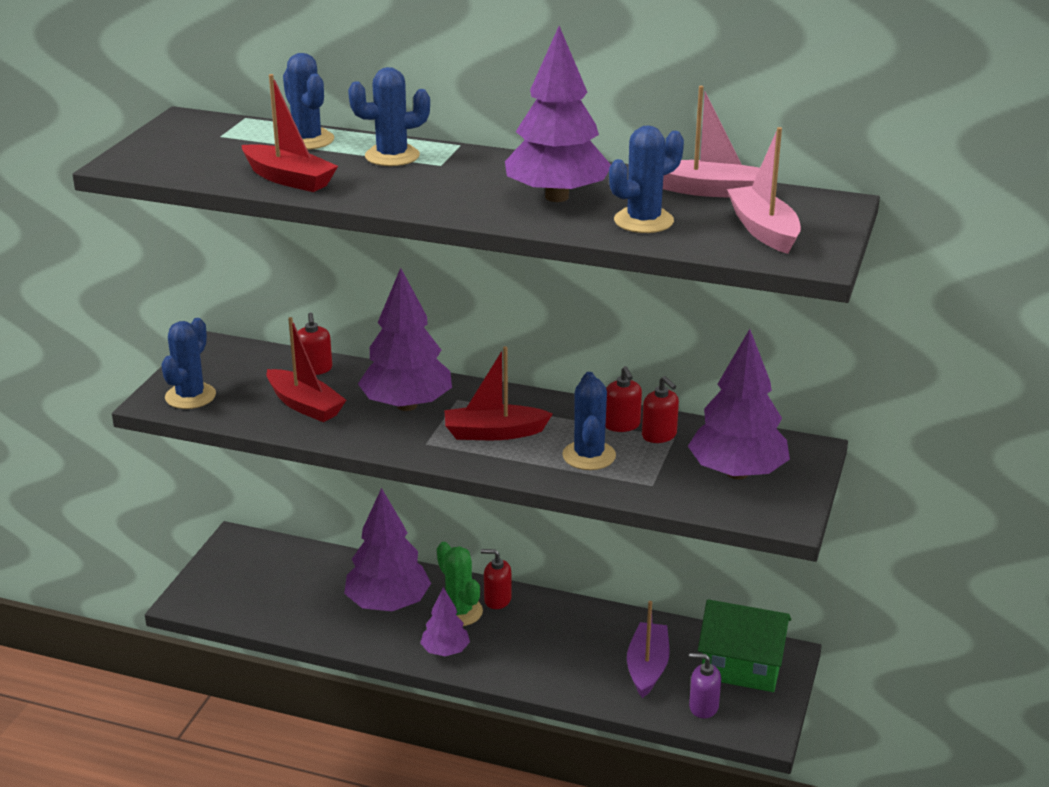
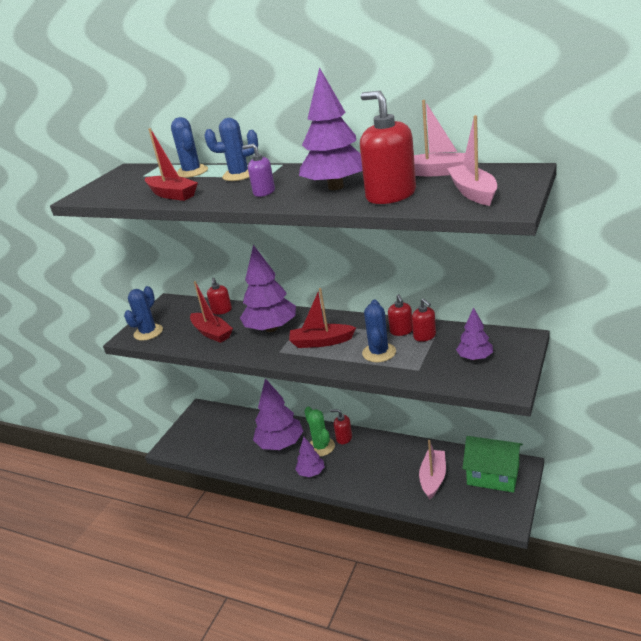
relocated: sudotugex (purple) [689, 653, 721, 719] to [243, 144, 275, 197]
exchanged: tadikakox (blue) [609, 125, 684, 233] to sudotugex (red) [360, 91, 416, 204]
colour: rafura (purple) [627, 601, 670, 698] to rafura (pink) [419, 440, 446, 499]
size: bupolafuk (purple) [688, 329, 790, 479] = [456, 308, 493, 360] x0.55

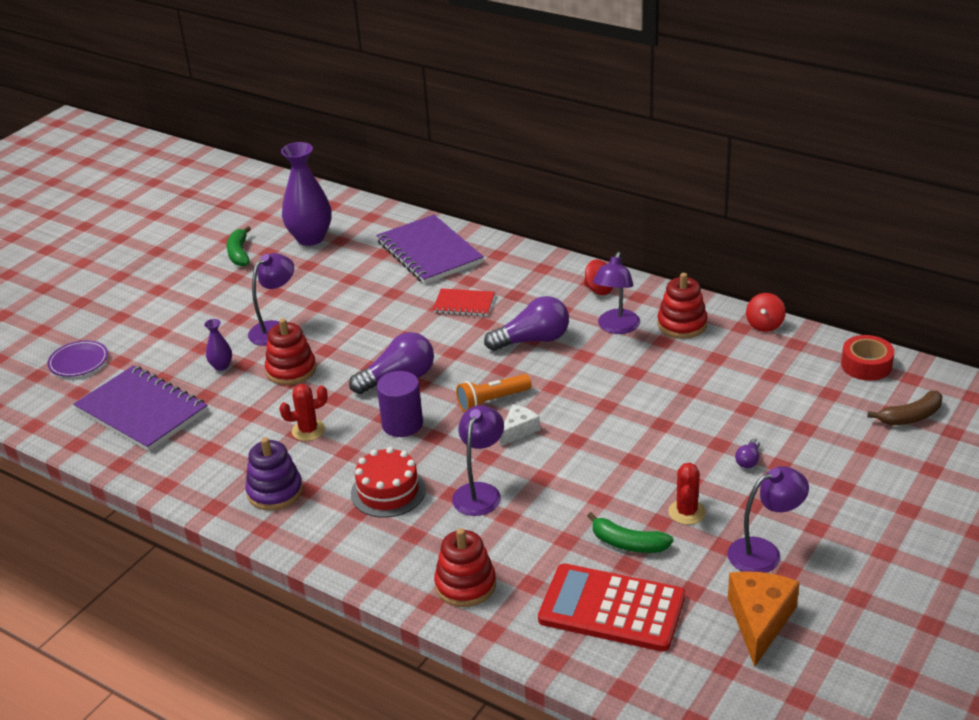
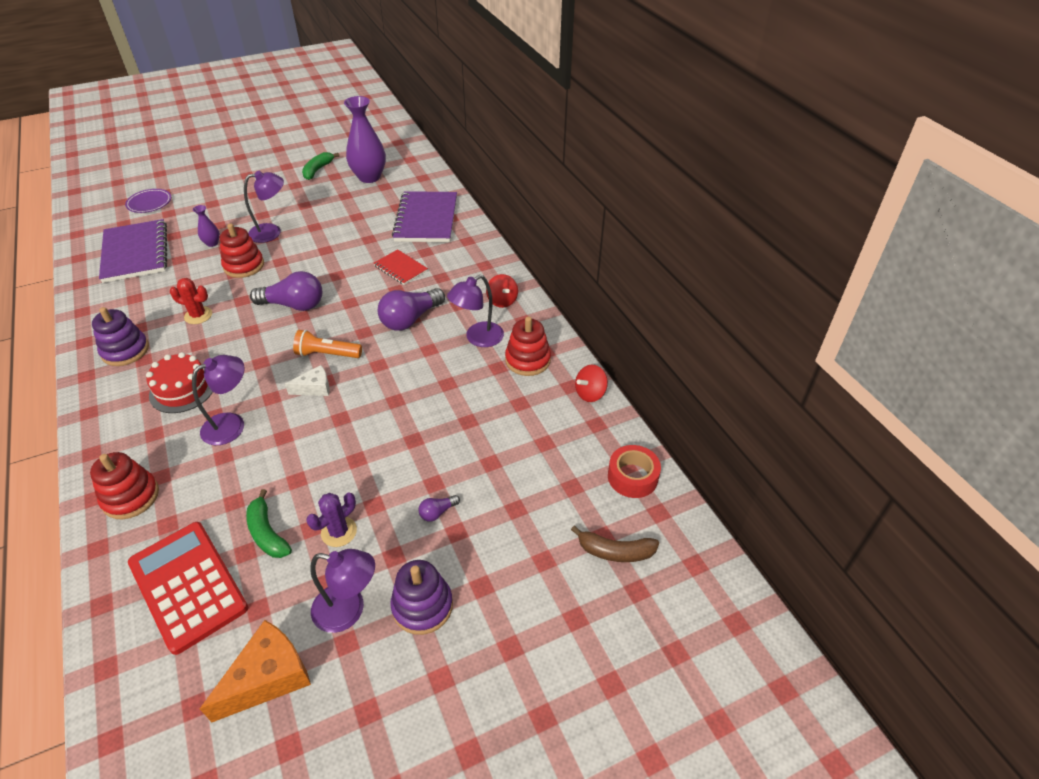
missing: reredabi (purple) [377, 371, 423, 437]
appeared: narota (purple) [390, 560, 453, 635]
colour: tadikakox (red) [668, 463, 706, 525] to tadikakox (purple) [306, 493, 357, 547]
spun: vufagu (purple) [484, 296, 569, 351] = [378, 288, 445, 331] 120 degrees clockwise

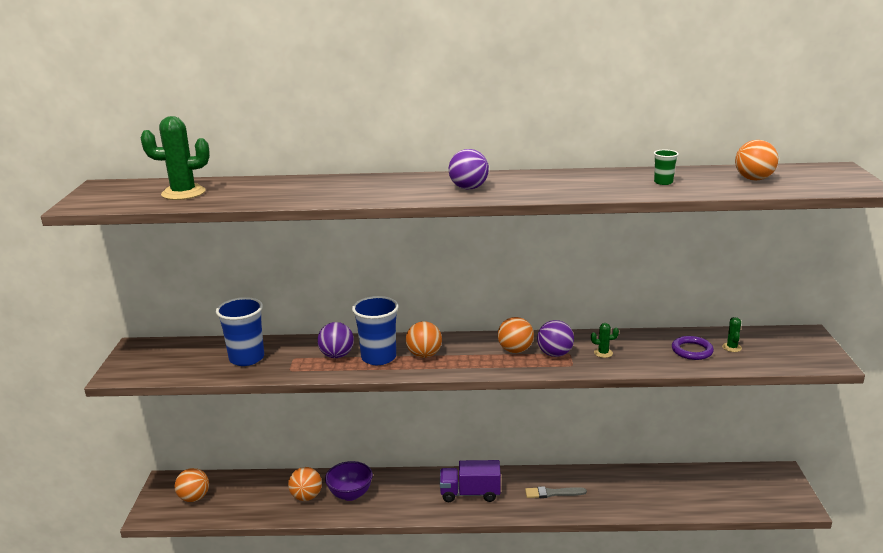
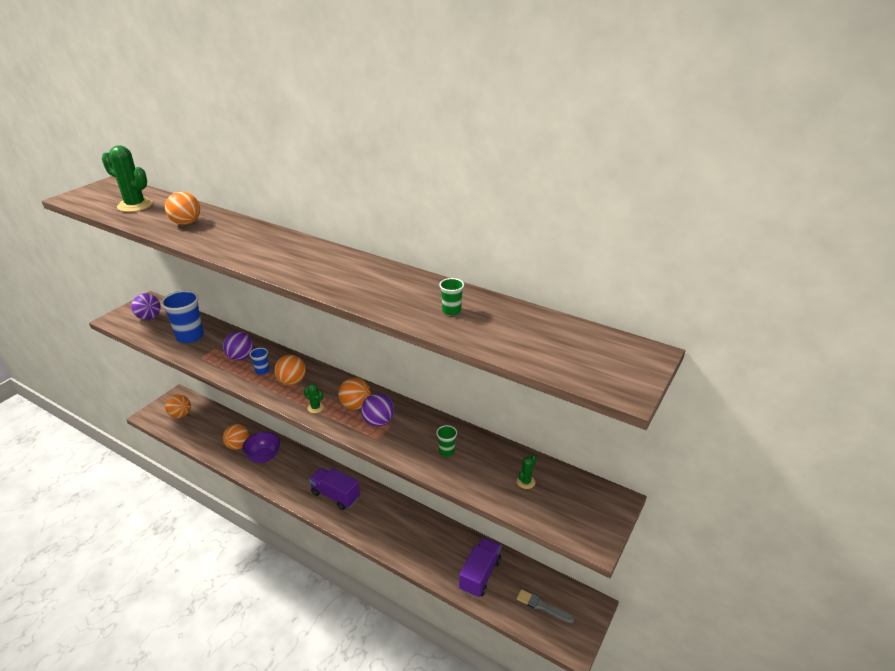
missing: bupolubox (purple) [672, 336, 714, 360]
appeared: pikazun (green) [436, 425, 457, 457]; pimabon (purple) [459, 538, 501, 598]
relocated: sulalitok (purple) [449, 149, 489, 189] to [131, 293, 161, 320]; sulalitok (orange) [735, 140, 778, 180] to [165, 191, 200, 225]; tadikakox (green) [591, 323, 619, 358] to [304, 384, 324, 413]; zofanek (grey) [525, 486, 587, 498] to [517, 589, 575, 623]
size: pikazun (blue) [352, 296, 399, 365] = [250, 348, 269, 375] x0.48

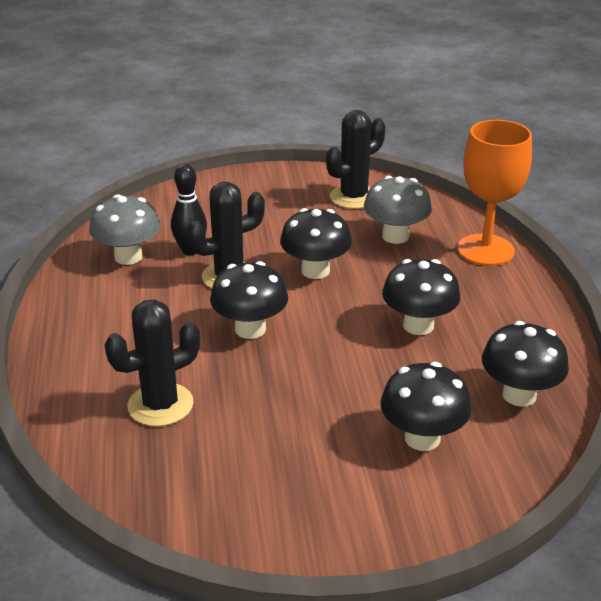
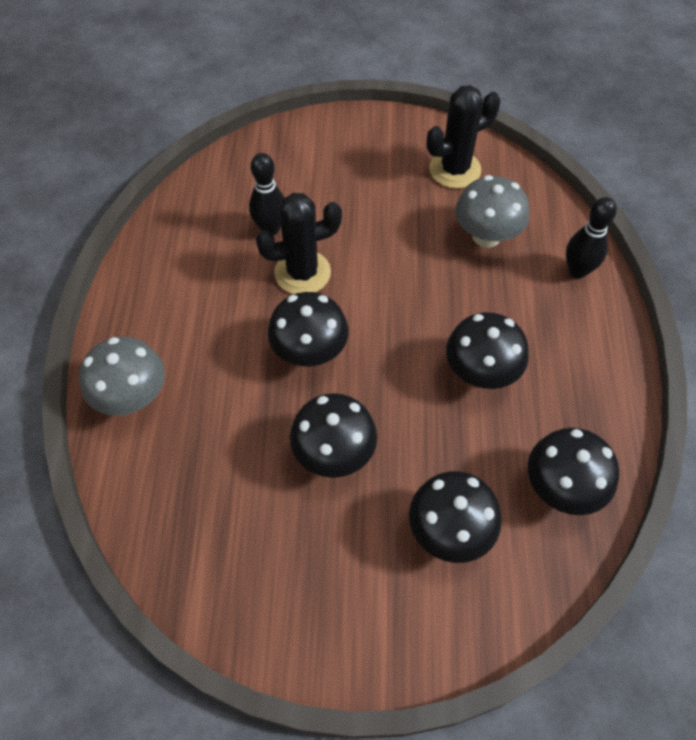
missing: tadikakox (black) [105, 299, 200, 427]
relocated: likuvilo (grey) [90, 194, 160, 265] to [79, 337, 165, 415]; likuvilo (black) [280, 208, 352, 279] to [290, 393, 377, 478]
exchanged: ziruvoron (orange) [457, 120, 532, 266] to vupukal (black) [566, 197, 617, 278]

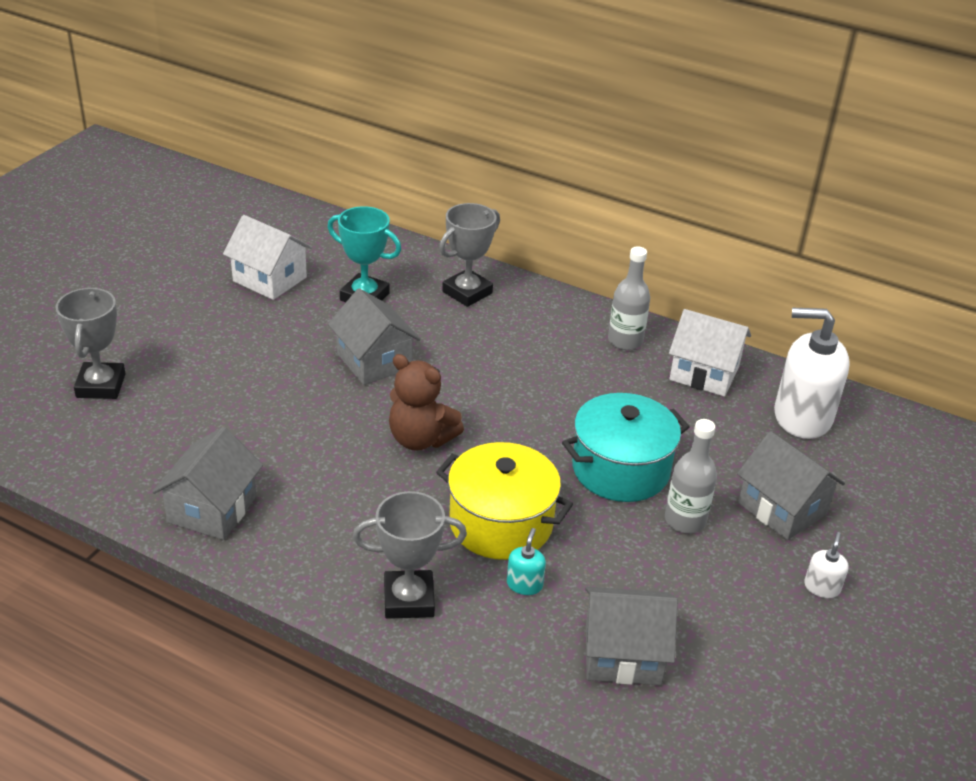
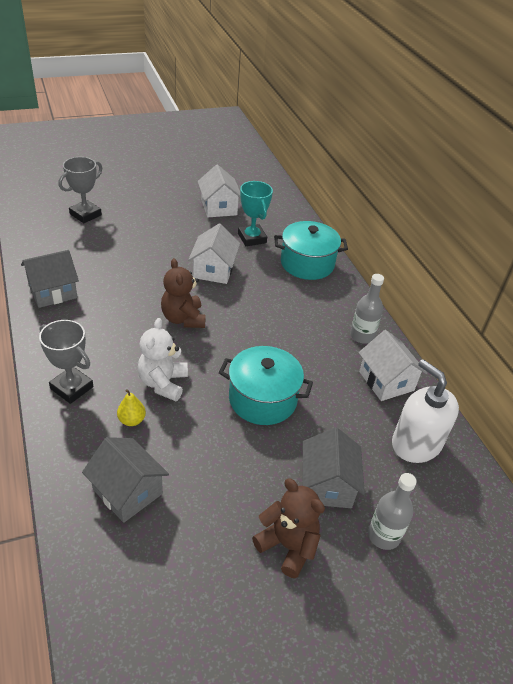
relocated: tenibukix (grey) [665, 419, 717, 533] to [368, 473, 417, 550]
exchanged: sudotugex (turquoise) [507, 528, 546, 595] to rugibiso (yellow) [117, 389, 146, 426]; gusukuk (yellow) [436, 442, 573, 560] to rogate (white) [138, 318, 188, 401]; sudotugex (white) [804, 532, 849, 598] to rogate (brown) [252, 479, 325, 578]; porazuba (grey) [439, 203, 500, 307] to gusukuk (turquoise) [274, 221, 348, 280]
colour: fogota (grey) [328, 288, 421, 385] to fogota (white) [188, 223, 240, 284]

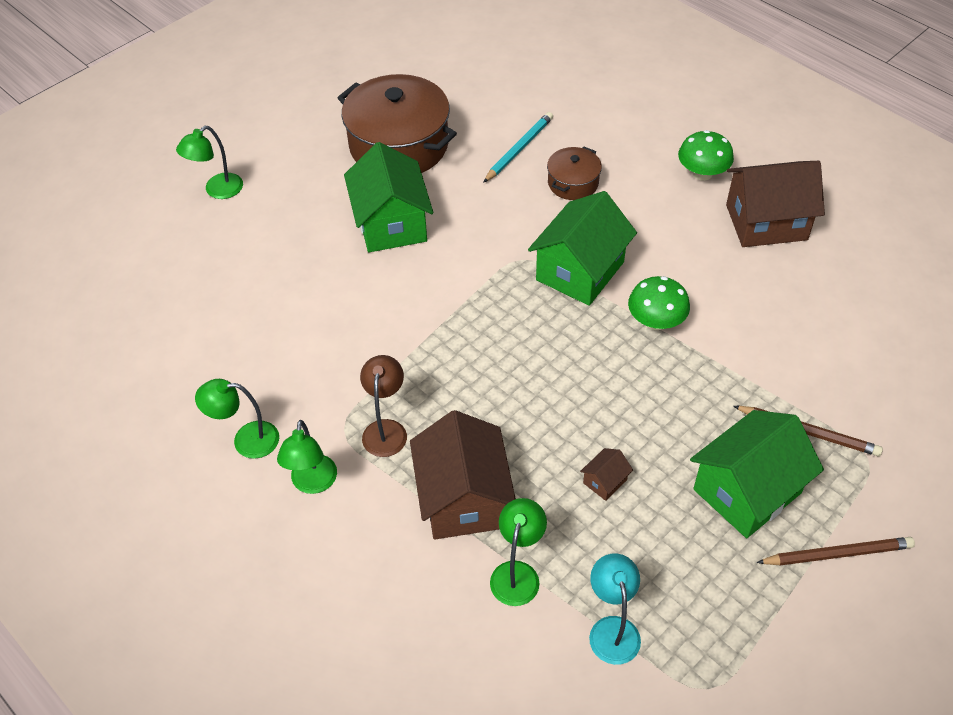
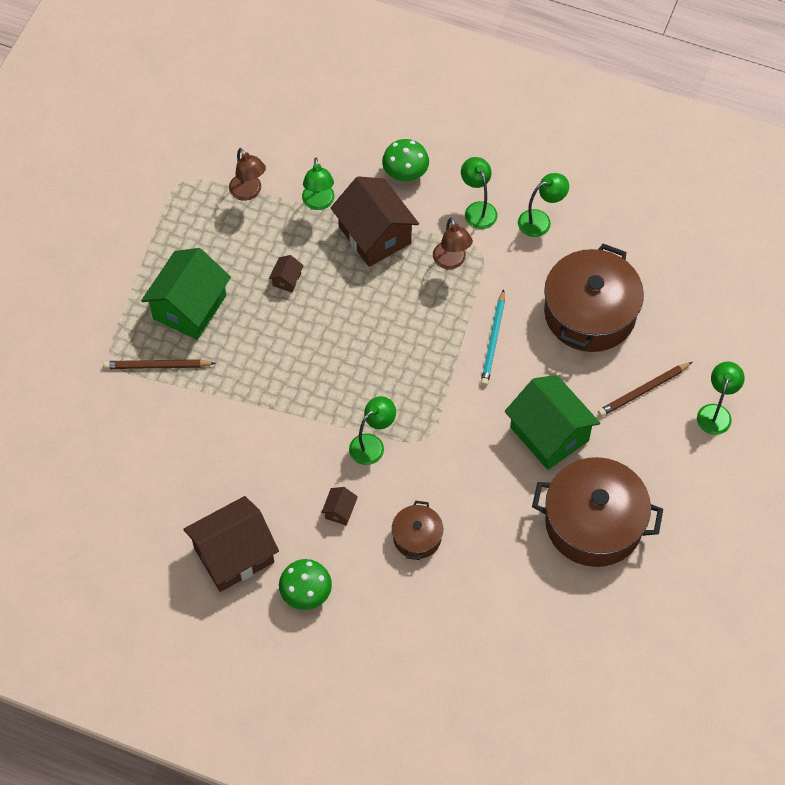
appeared: fogota (brown) [321, 487, 358, 525]; gusukuk (brown) [544, 244, 644, 352]
relocated: likuvilo (green) [628, 276, 690, 330] to [382, 139, 429, 181]; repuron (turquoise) [483, 112, 553, 183] to [481, 289, 505, 386]; repuron (brown) [757, 537, 915, 566] to [598, 362, 692, 417]
exchanged: fogota (green) [528, 191, 637, 306] to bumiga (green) [349, 396, 396, 465]
colour: bumiga (turquoise) [589, 553, 641, 665] to bumiga (brown) [229, 148, 266, 201]

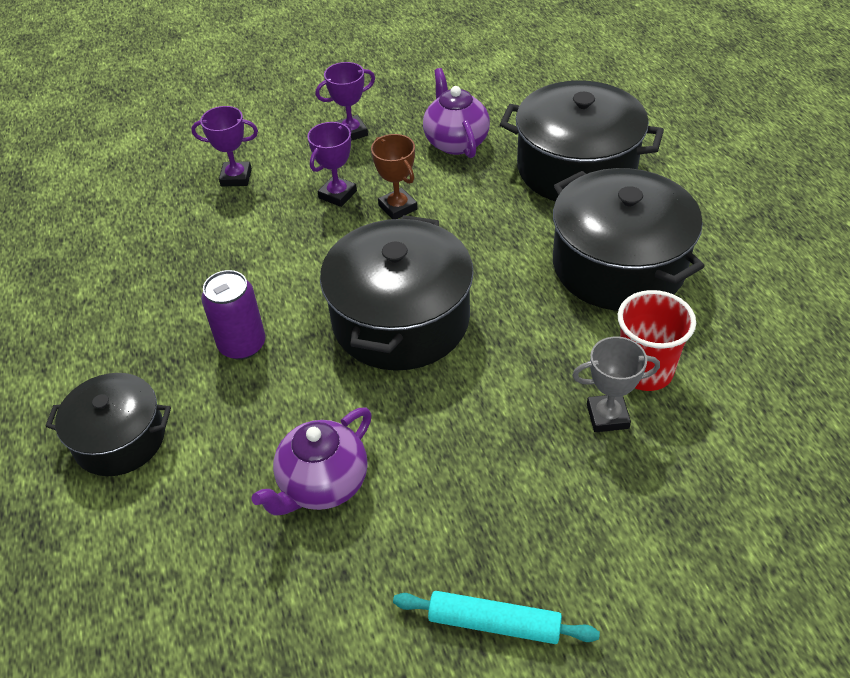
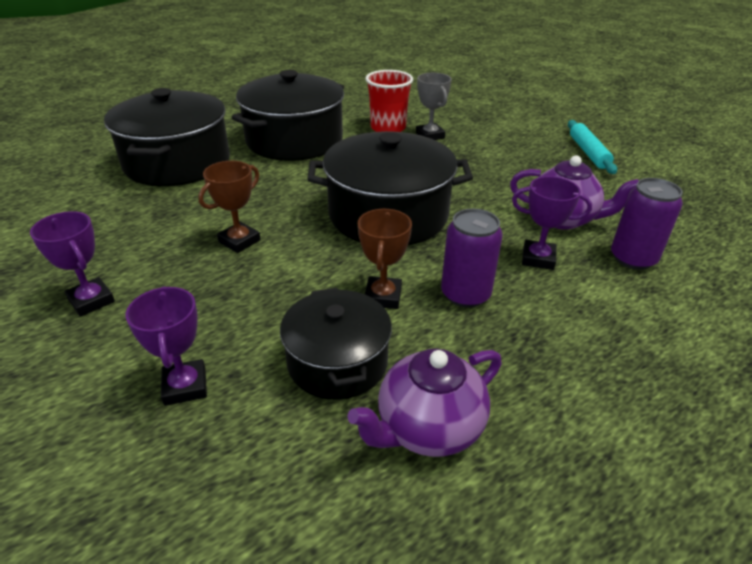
appeared: porazuba (brown) [358, 209, 412, 309]; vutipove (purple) [611, 178, 683, 270]
relocated: gusukuk (black) [45, 373, 171, 476] to [280, 288, 392, 400]; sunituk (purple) [423, 68, 490, 158] to [347, 348, 502, 457]; porazuba (purple) [308, 122, 357, 207] to [512, 176, 592, 270]

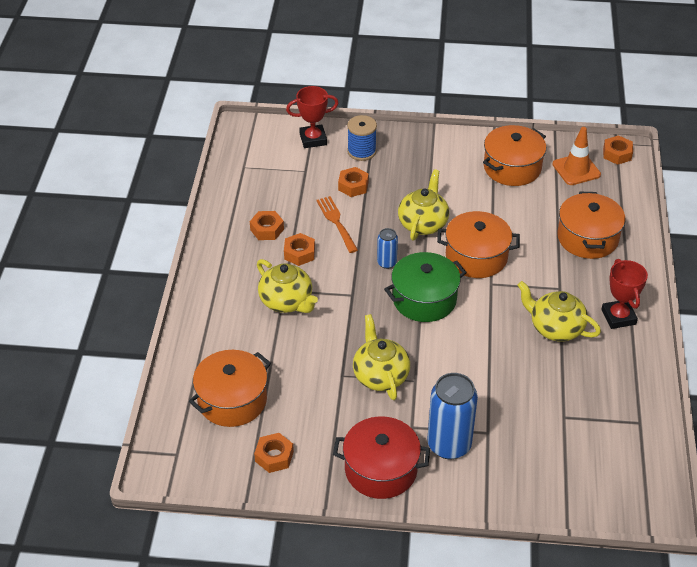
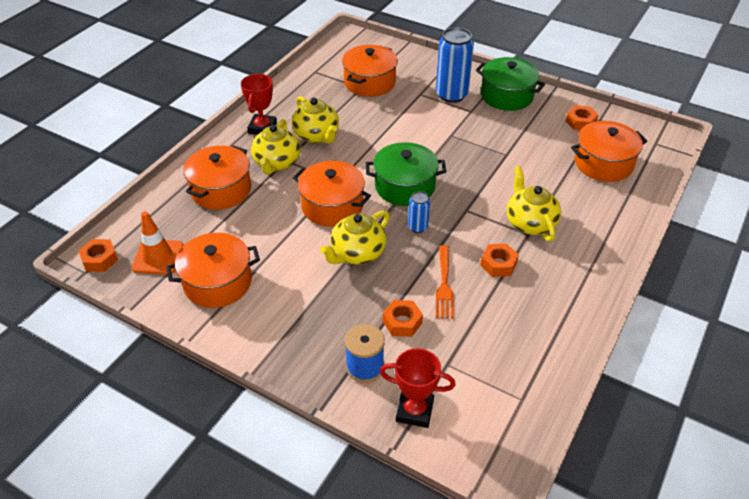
missing: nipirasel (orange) [250, 211, 284, 240]
appeared: gusukuk (orange) [342, 45, 398, 97]
relocated: sunituk (yellow) [353, 314, 410, 400] to [251, 119, 301, 175]
colour: gusukuk (red) [333, 416, 430, 499] to gusukuk (green) [476, 57, 545, 111]

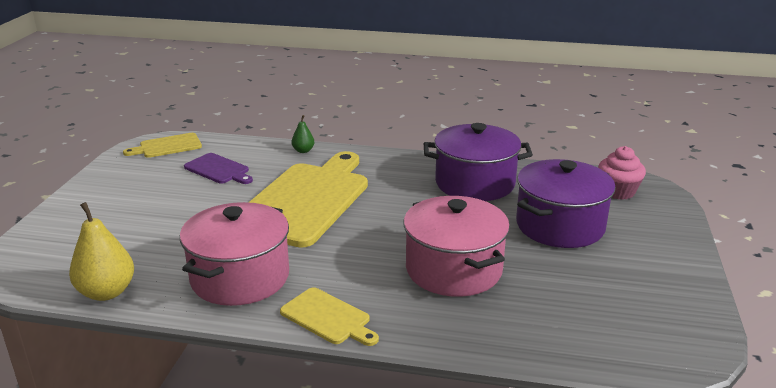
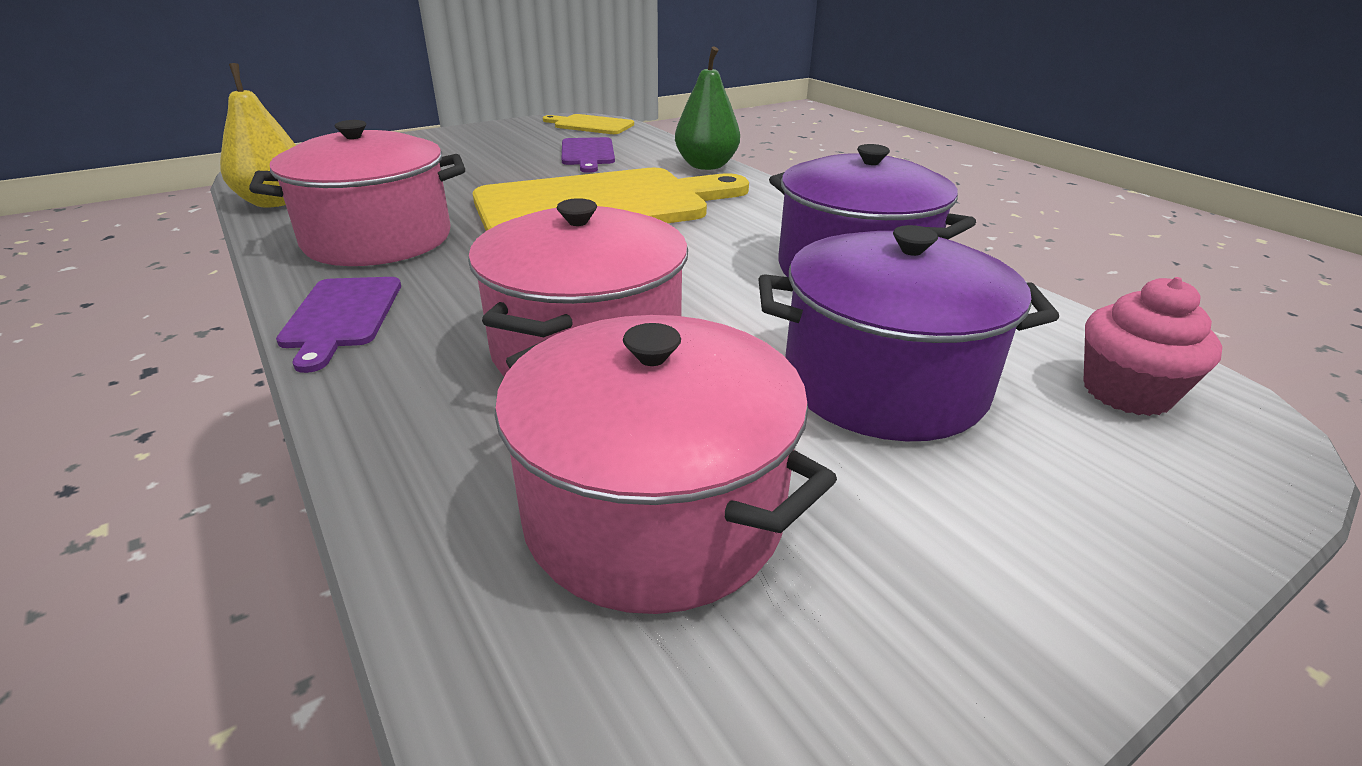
appeared: gusukuk (pink) [494, 315, 837, 614]
colour: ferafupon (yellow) [280, 287, 379, 346] to ferafupon (purple) [276, 277, 401, 373]
size: rugibiso (green) [292, 115, 314, 153] = [675, 47, 740, 170] x1.91

